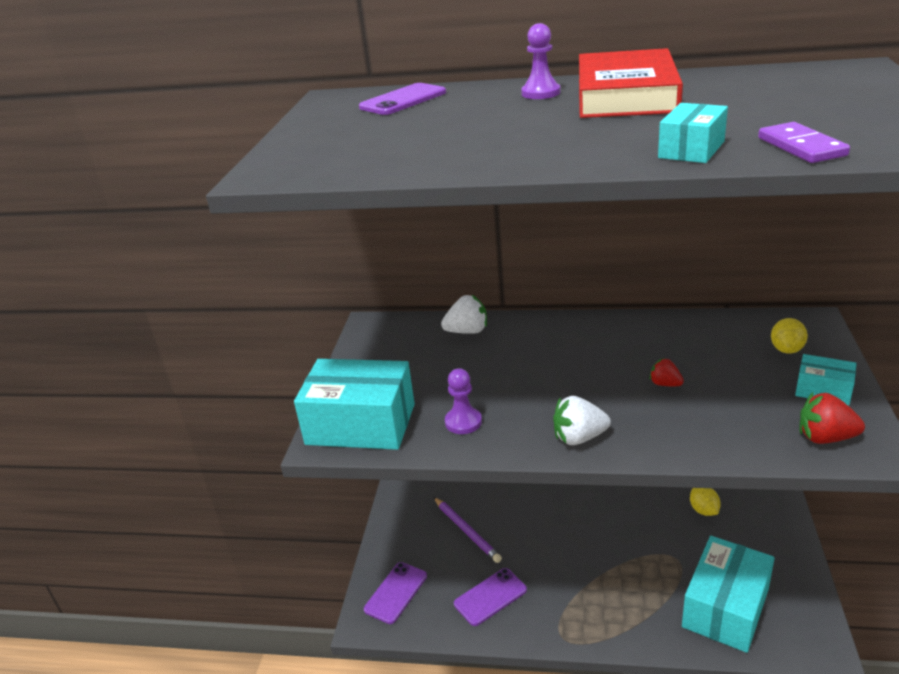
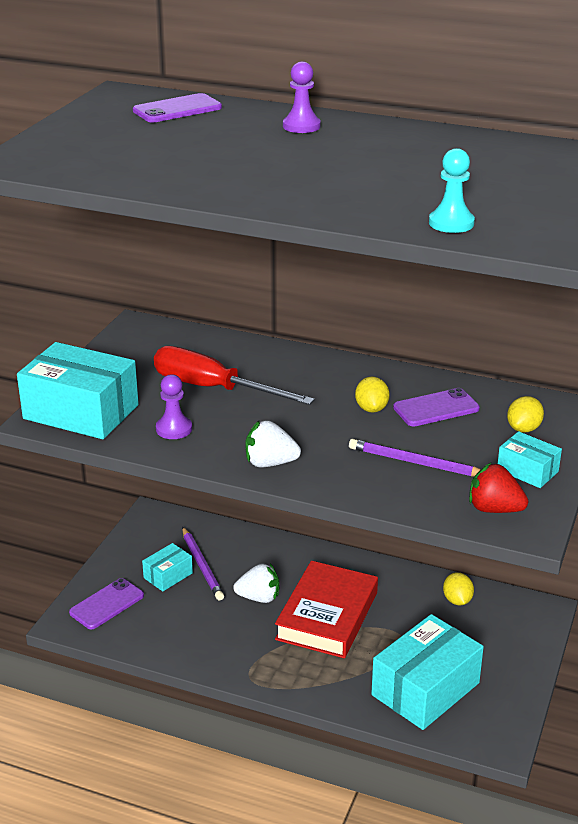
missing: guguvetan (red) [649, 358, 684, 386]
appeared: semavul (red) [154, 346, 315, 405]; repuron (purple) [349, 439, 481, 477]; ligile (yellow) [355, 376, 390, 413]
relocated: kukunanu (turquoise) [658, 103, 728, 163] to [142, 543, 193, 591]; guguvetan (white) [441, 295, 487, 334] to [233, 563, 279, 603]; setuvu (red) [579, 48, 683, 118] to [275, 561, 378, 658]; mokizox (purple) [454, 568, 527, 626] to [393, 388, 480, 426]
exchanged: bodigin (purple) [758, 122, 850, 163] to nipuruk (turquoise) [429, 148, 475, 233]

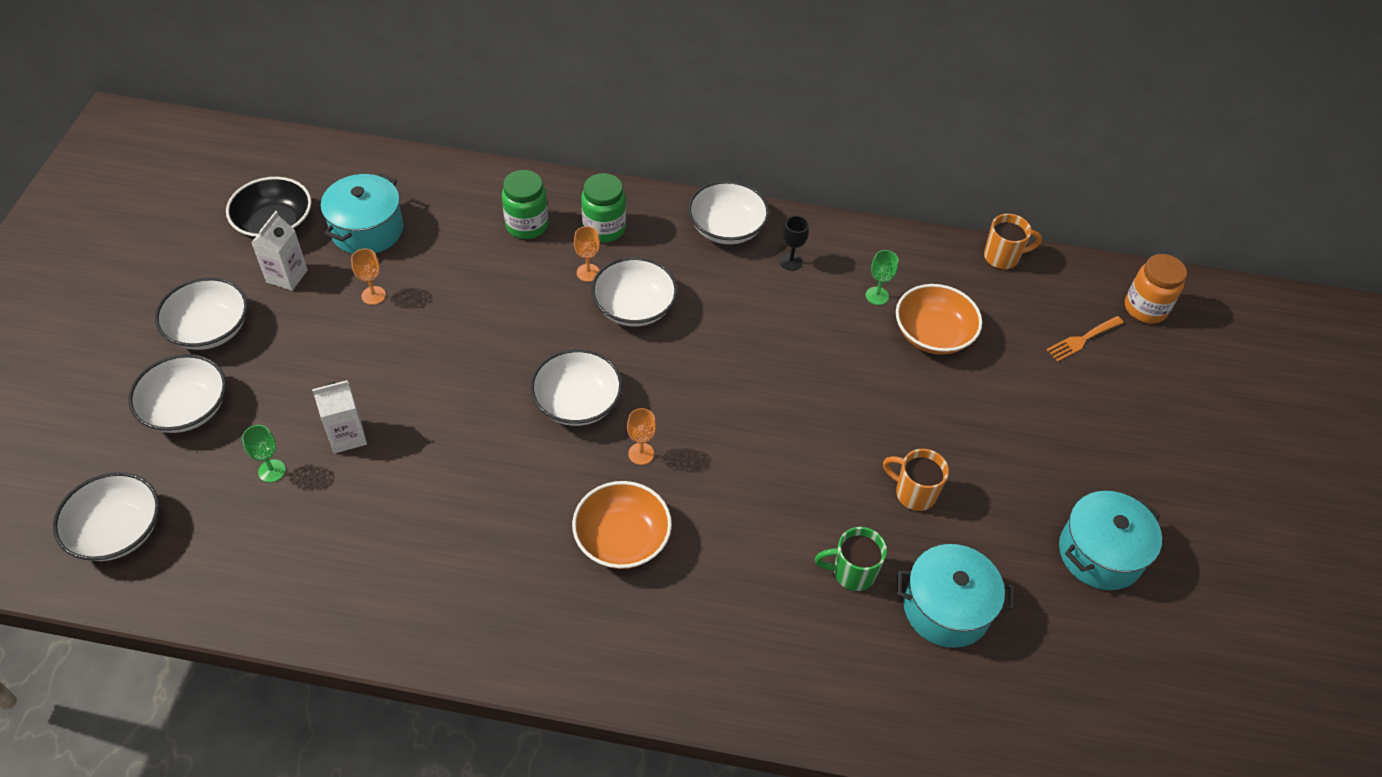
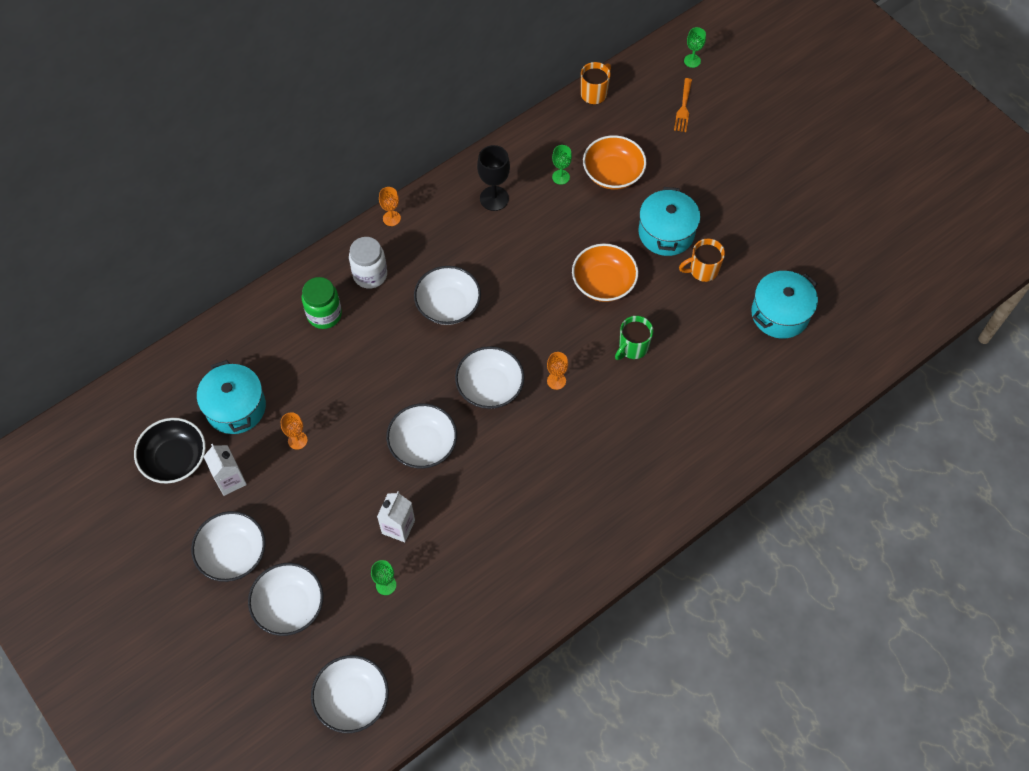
relocated: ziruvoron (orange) [574, 226, 600, 282] to [379, 187, 401, 226]; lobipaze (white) [688, 181, 769, 245] to [386, 403, 457, 469]; lobipaze (orange) [572, 481, 672, 569] to [572, 243, 638, 302]; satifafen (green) [815, 527, 887, 591] to [615, 316, 653, 360]; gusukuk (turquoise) [1059, 491, 1162, 590] to [639, 187, 700, 256]
exchanged: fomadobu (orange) [1125, 254, 1187, 324] to ziruvoron (green) [684, 27, 706, 68]
colour: fomadobu (green) [581, 173, 626, 243] to fomadobu (white) [349, 237, 387, 289]
size: ziruvoron (black) [780, 216, 809, 271] = [477, 145, 510, 211] x1.64

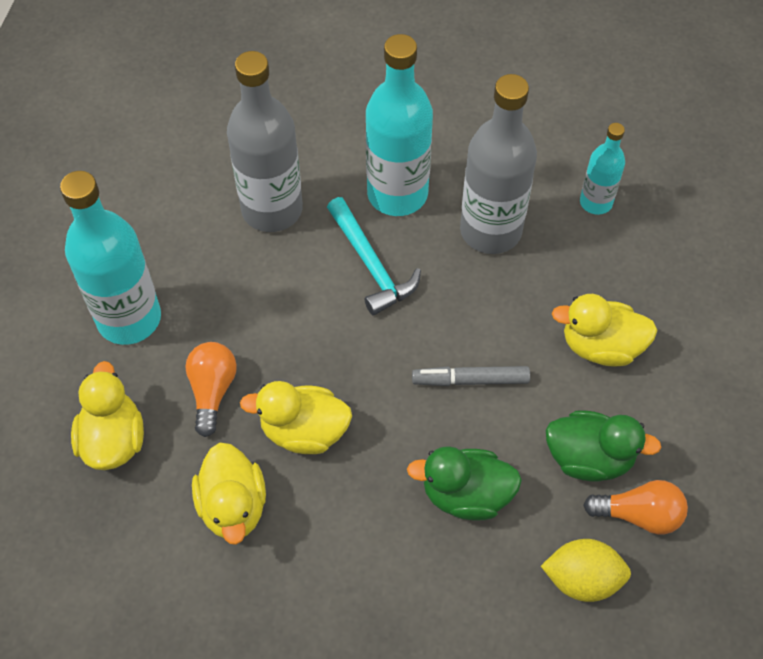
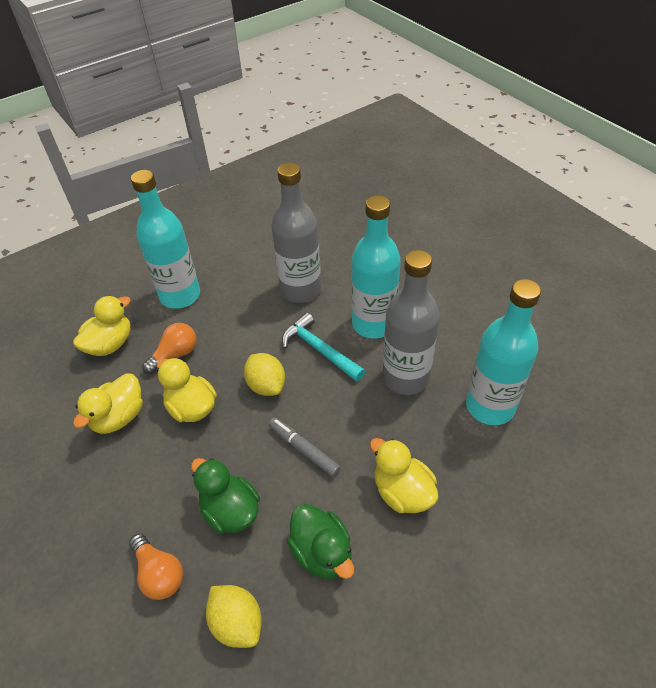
appeared: ligile (yellow) [244, 353, 285, 396]
relocated: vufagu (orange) [583, 480, 688, 535] to [129, 534, 183, 600]
spun: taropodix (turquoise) [327, 197, 421, 316] = [282, 313, 365, 382] 120 degrees clockwise
size: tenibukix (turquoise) [580, 123, 625, 215] = [466, 279, 541, 425] x1.84

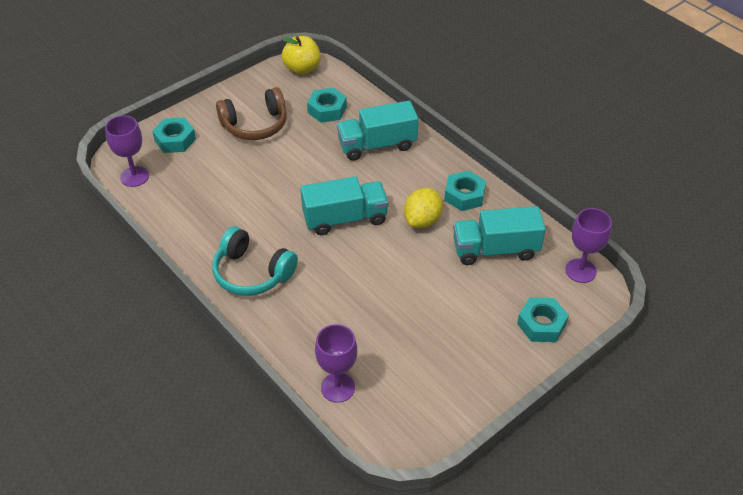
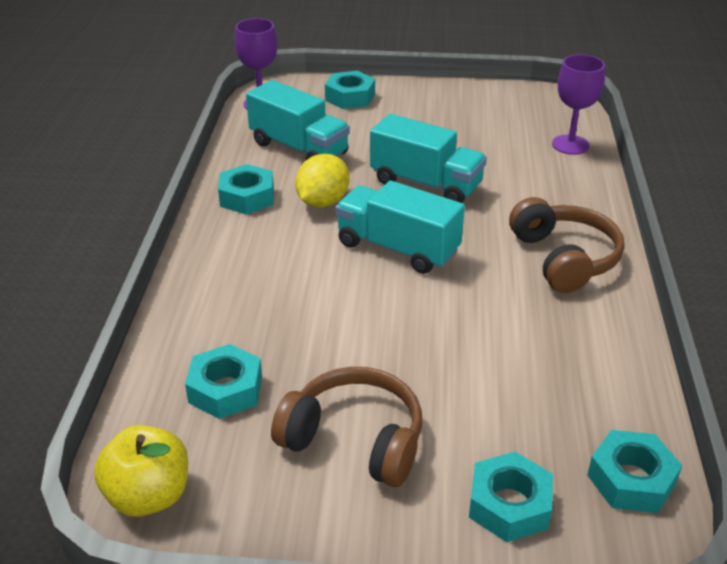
relocated: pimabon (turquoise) [337, 101, 418, 161] to [370, 114, 487, 203]
exchanged: ziruvoron (purple) [105, 115, 149, 187] to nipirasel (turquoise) [587, 430, 682, 513]
colour: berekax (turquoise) [212, 226, 298, 296] to berekax (brown) [509, 197, 625, 293]
spun: ligile (yellow) [404, 188, 443, 228] = [295, 154, 350, 208] 45 degrees counterclockwise

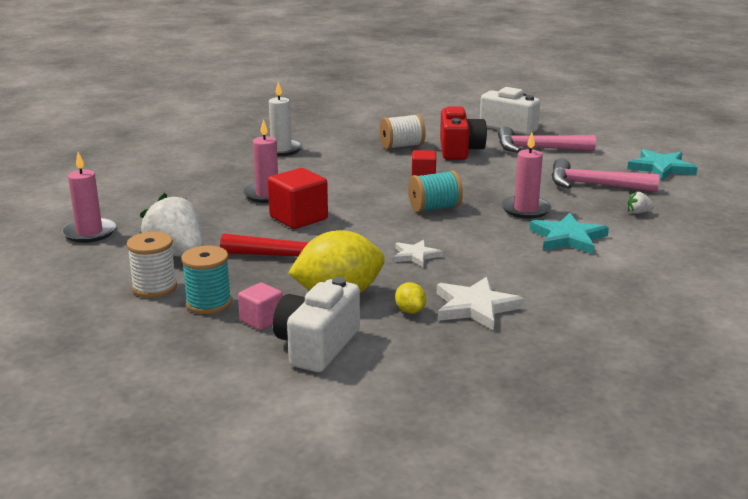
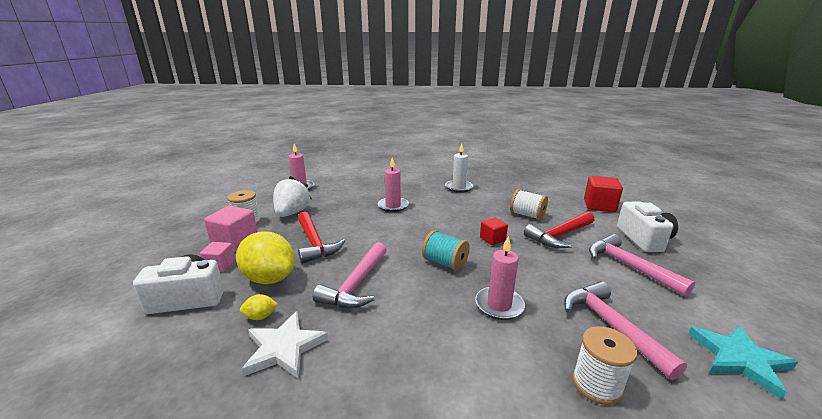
missing: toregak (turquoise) [529, 213, 609, 255]
relocated: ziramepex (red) [268, 168, 328, 229] to [584, 176, 623, 212]
exchanged: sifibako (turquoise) [181, 246, 232, 314] to ziramepex (pink) [204, 206, 258, 252]; toregak (white) [394, 240, 442, 267] to taropodix (pink) [313, 242, 387, 308]; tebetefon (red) [440, 106, 487, 160] to taropodix (red) [524, 212, 594, 248]; guguvetan (white) [628, 192, 654, 214] to sifibako (white) [572, 326, 638, 405]
spun: ligile (yellow) [395, 282, 426, 314] = [240, 294, 278, 320] 45 degrees clockwise

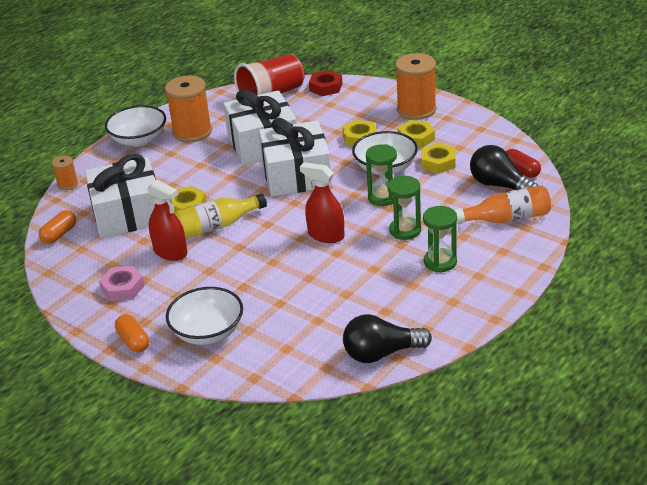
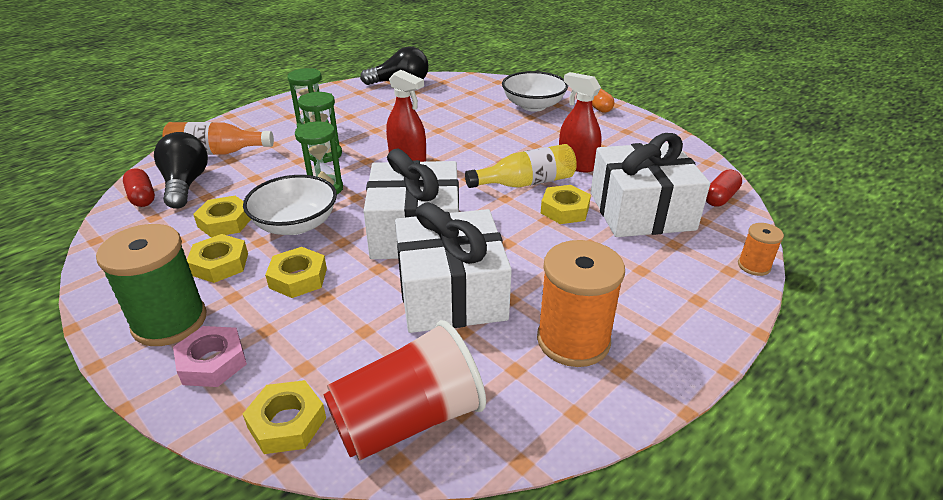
missing: lobipaze (white) [105, 105, 166, 146]
relocated: nipirasel (pink) [99, 266, 145, 301] to [173, 326, 247, 387]
colour: sifibako (orange) [395, 53, 436, 120] to sifibako (green) [96, 224, 207, 346]; nipirasel (red) [309, 70, 343, 96] to nipirasel (yellow) [243, 380, 326, 454]; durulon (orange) [39, 210, 76, 244] to durulon (red) [706, 169, 742, 207]
spun: vufagu (black) [470, 145, 538, 190] = [154, 132, 208, 209] 150 degrees counterclockwise

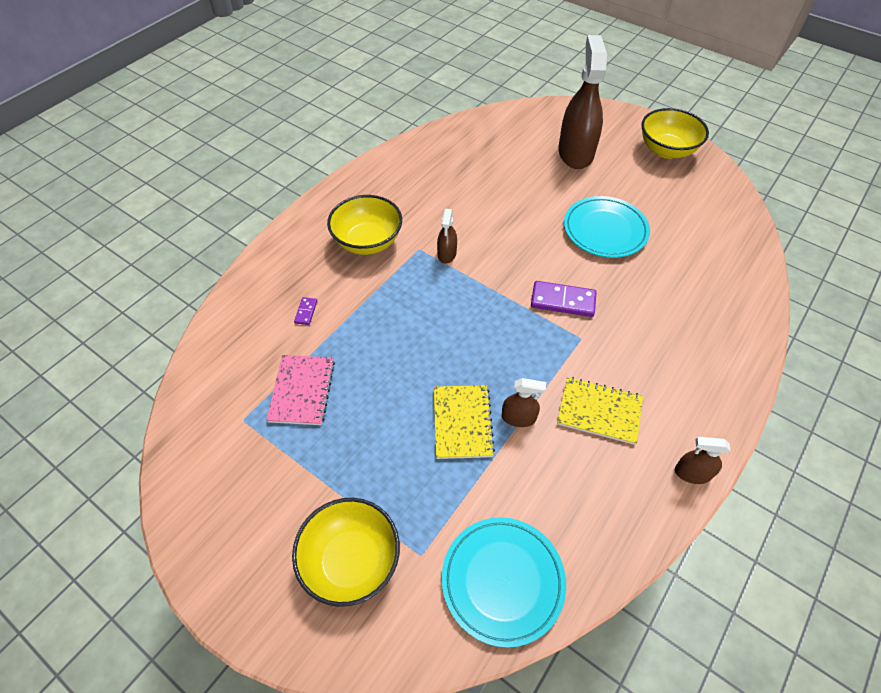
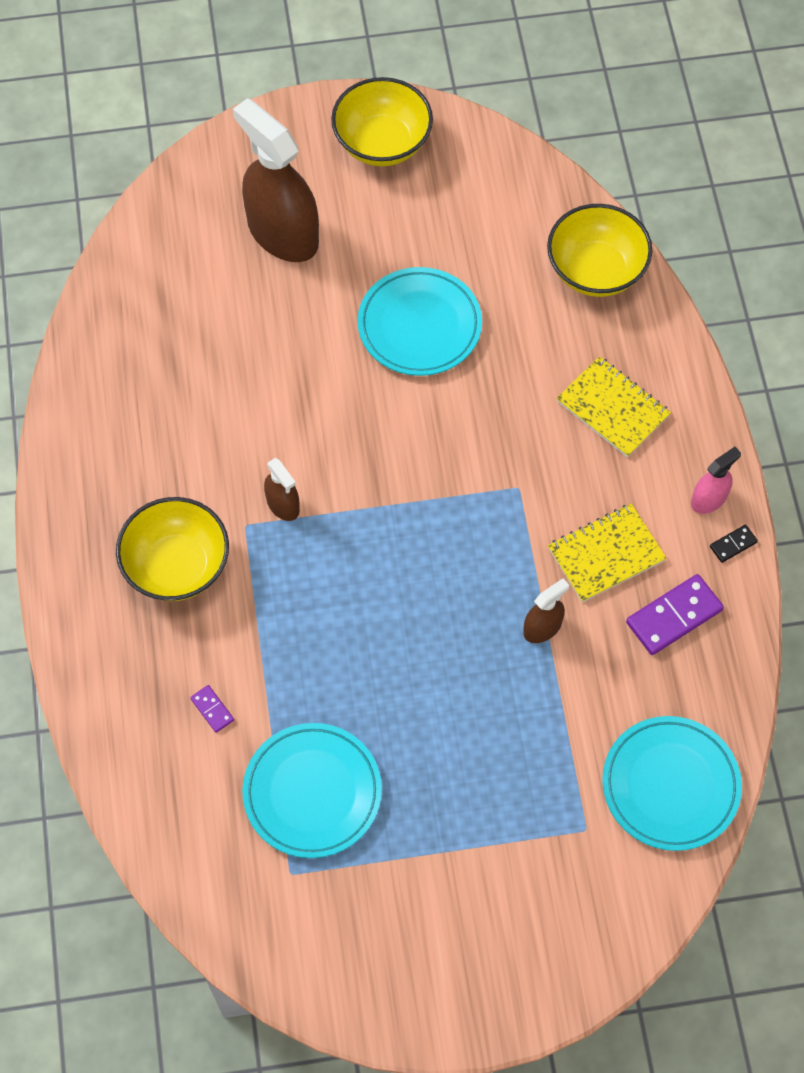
appeared: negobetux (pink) [691, 447, 741, 514]
relocated: lobipaze (yellow) [292, 498, 400, 607] to [547, 204, 652, 297]; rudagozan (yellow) [434, 385, 495, 459] to [556, 356, 671, 458]; bodigin (purple) [531, 281, 597, 317] to [626, 574, 724, 655]
exchanged: rudagozan (pink) [266, 355, 335, 425] to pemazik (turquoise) [242, 723, 382, 858]; negobetux (brown) [675, 437, 731, 484] to bodigin (black) [710, 525, 758, 563]

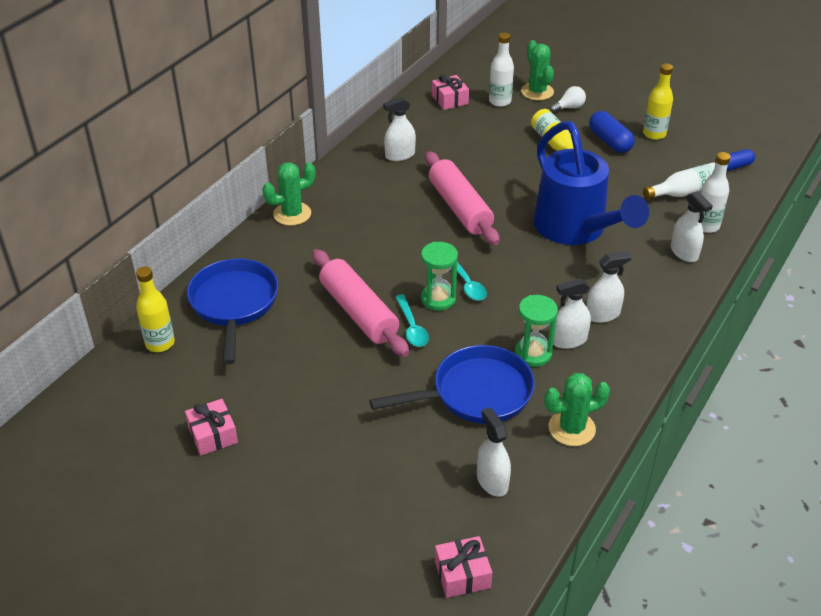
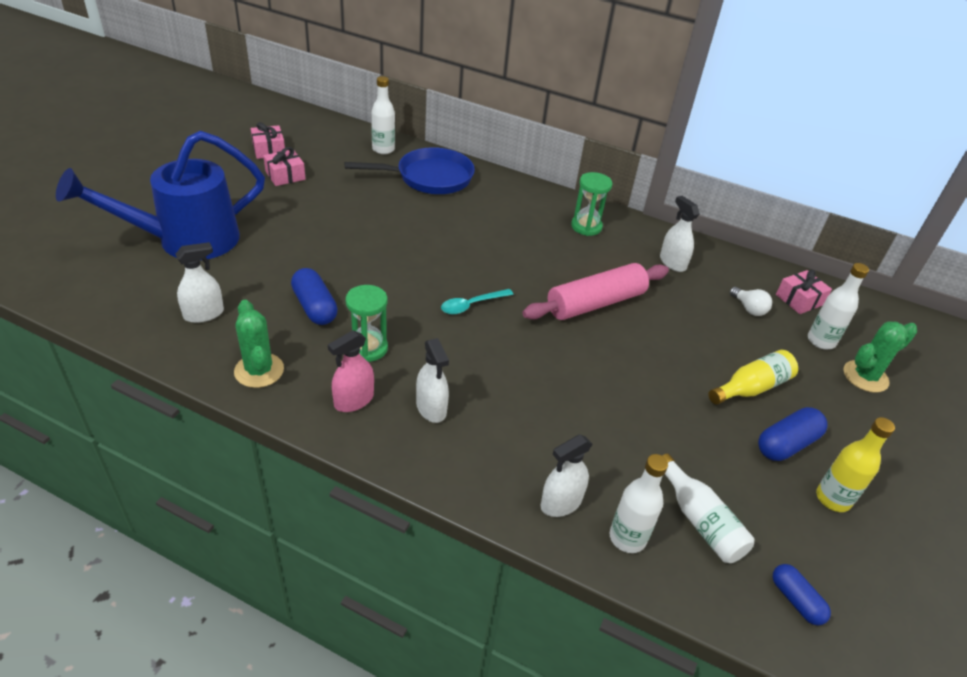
missing: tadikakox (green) [262, 162, 316, 226]; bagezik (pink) [312, 249, 409, 357]; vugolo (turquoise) [395, 294, 429, 347]; negobetux (white) [553, 278, 591, 349]
appeared: negobetux (pink) [328, 330, 374, 412]
relocated: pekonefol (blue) [533, 121, 649, 245] to [56, 131, 265, 260]; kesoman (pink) [435, 536, 492, 598] to [251, 122, 285, 159]; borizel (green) [421, 242, 458, 311] to [571, 172, 613, 236]; vufagu (white) [550, 86, 586, 113] to [730, 287, 772, 316]
exchanged: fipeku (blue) [369, 345, 535, 424] to durulon (blue) [291, 268, 338, 325]
colour: tenibukix (yellow) [136, 266, 175, 352] to tenibukix (white) [371, 76, 395, 154]

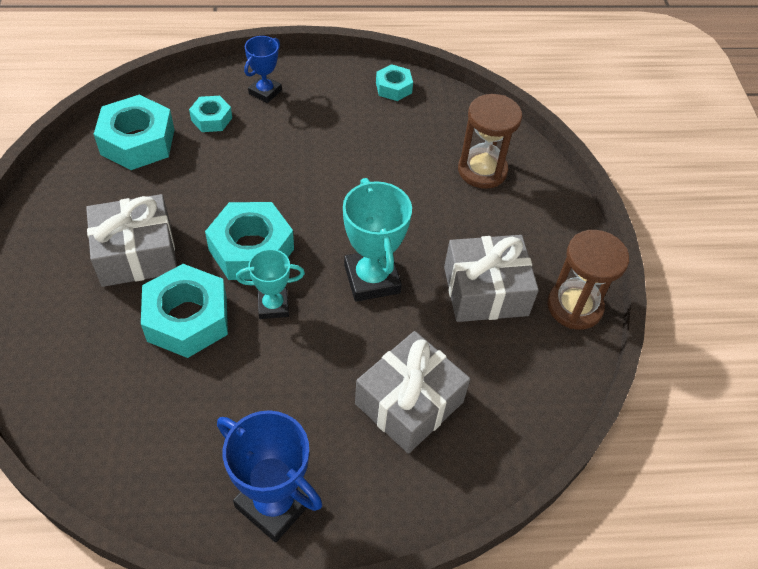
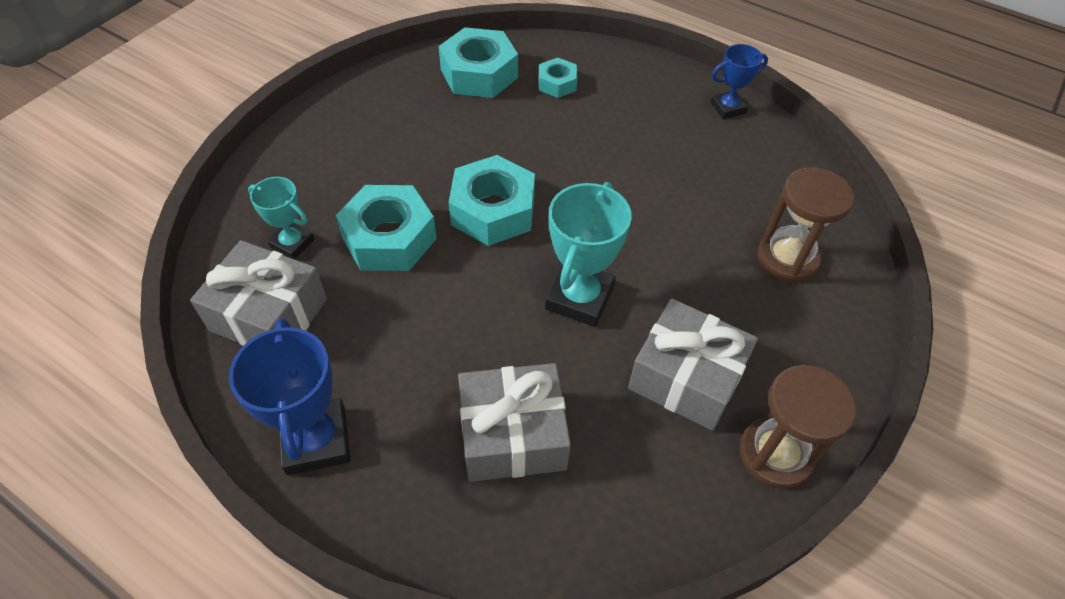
missing: nipirasel (turquoise) [376, 64, 413, 101]
relocated: kesoman (grey) [86, 194, 177, 287] to [190, 240, 327, 346]; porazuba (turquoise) [236, 249, 305, 319] to [248, 177, 314, 259]; porazuba (blue) [244, 36, 282, 103] to [711, 44, 768, 119]

